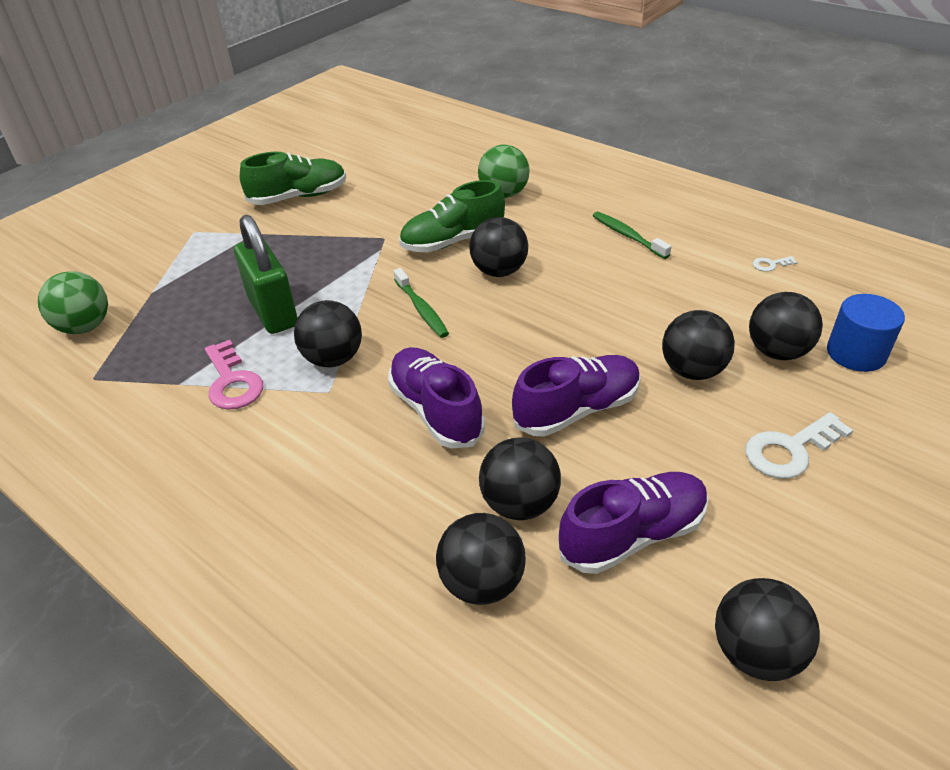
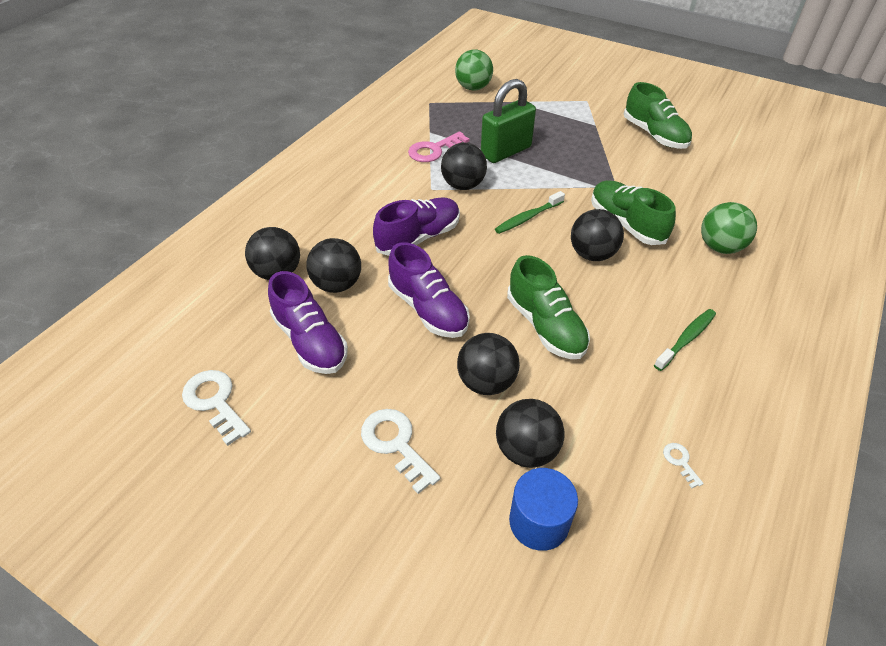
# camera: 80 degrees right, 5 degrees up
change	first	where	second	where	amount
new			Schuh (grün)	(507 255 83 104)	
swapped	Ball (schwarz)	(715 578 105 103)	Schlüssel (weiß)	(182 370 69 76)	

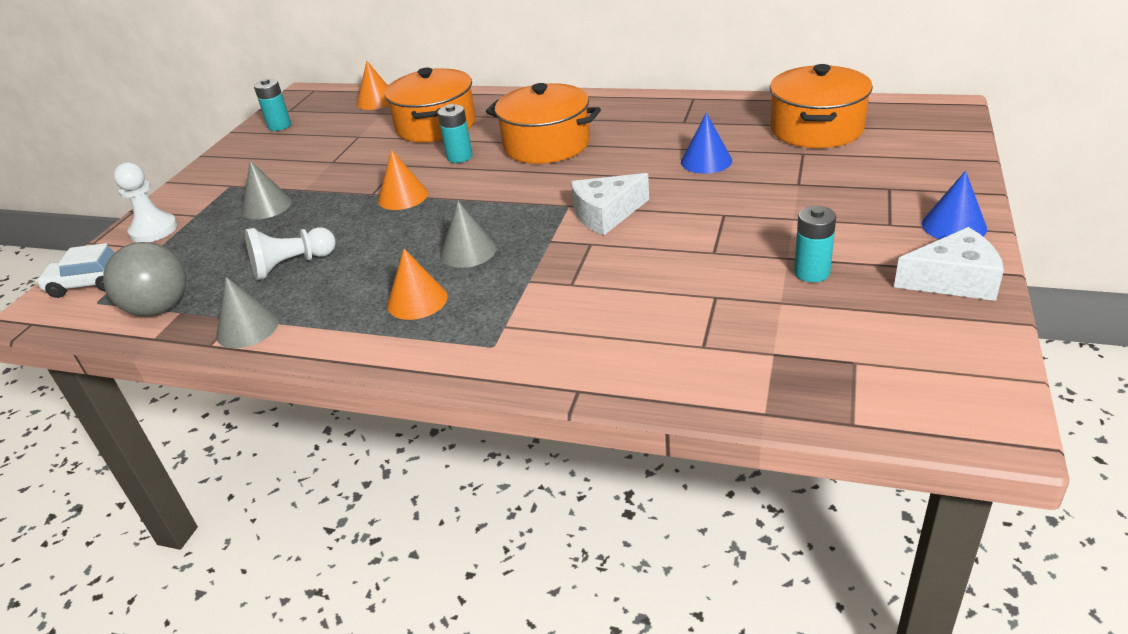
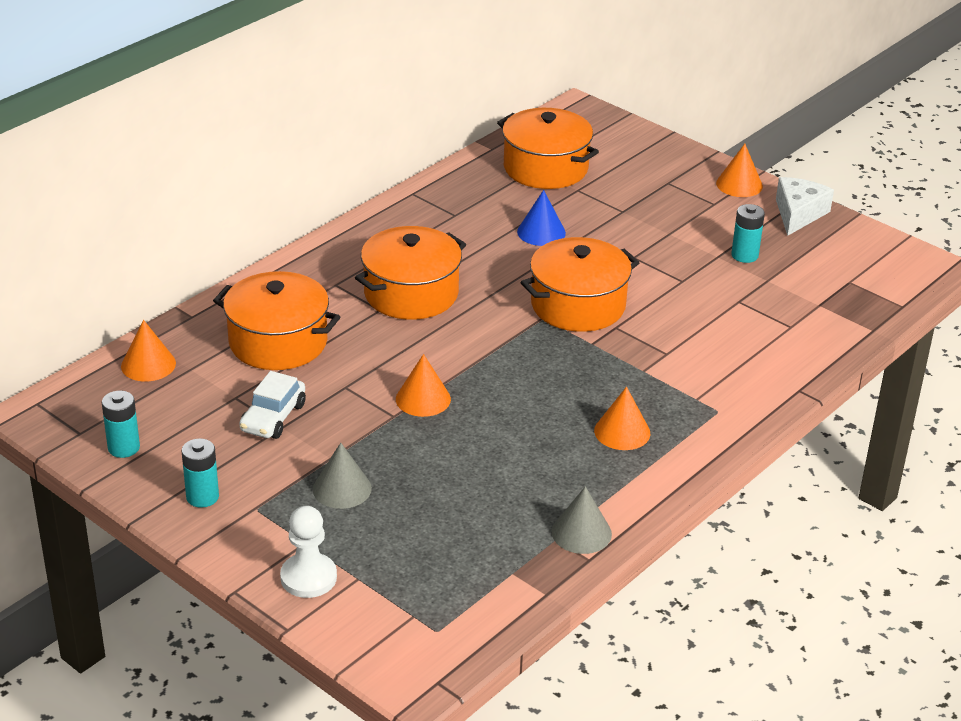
# camera: 70 degrees left, 0 degrees up
change	first	where	second	where	amount
gone	Ball (grau)	(103 242 83 75)			
gone	Bauer (weiß)	(245 227 91 53)			
gone	Kegel (grau)	(440 201 56 67)			
shifted	Auto (weiß)	(35 243 80 55)		(239 371 67 68)	
shifted	Batterie (türkis)	(438 104 35 59)		(181 438 38 70)	
swapped	Käse (weiß)	(571 173 78 62)	Kochtopf (orange)	(520 237 119 95)	
repainted	Kegel (blau)	(922 171 65 68)	Kegel (orange)	(716 144 47 53)	

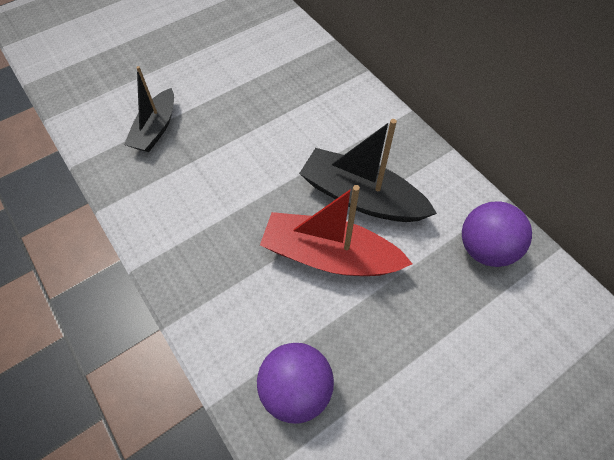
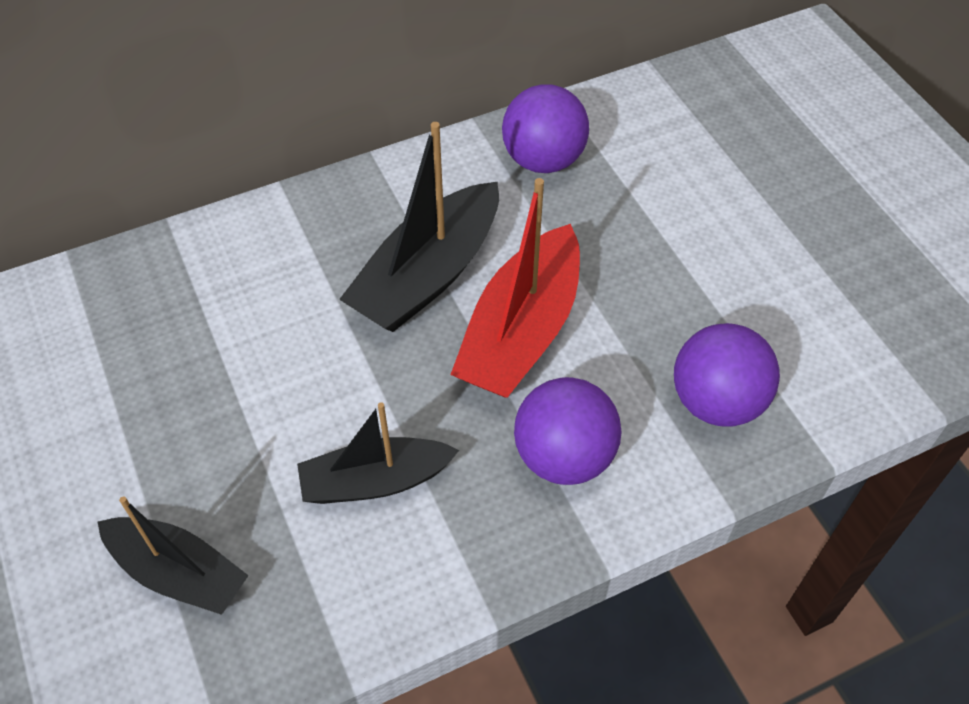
# camera: 80 degrees left, 5 degrees down
change	first	where	second	where	amount
new			Boot (schwarz)	(297 402 162 102)	
new			Ball (lila)	(514 377 108 108)	

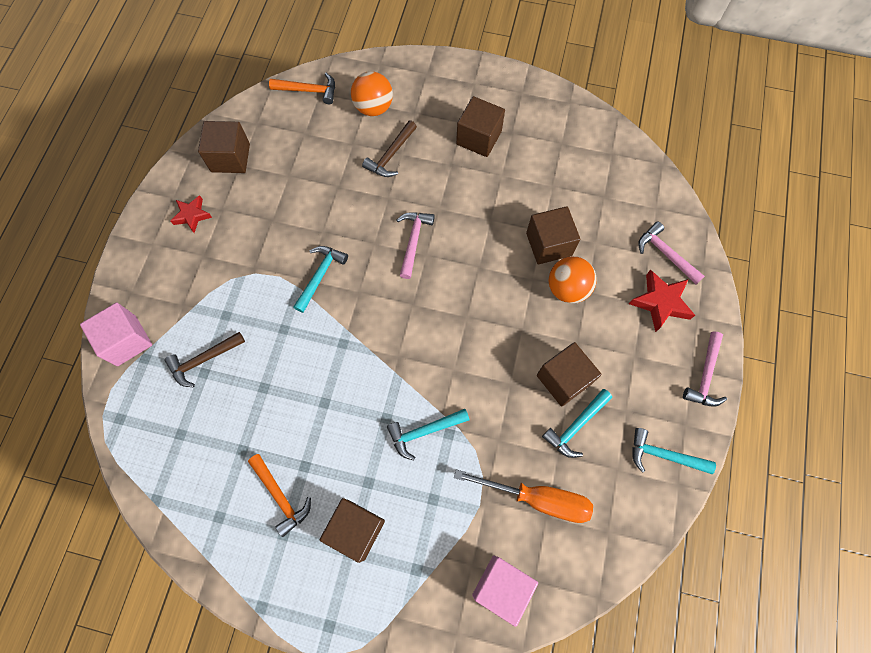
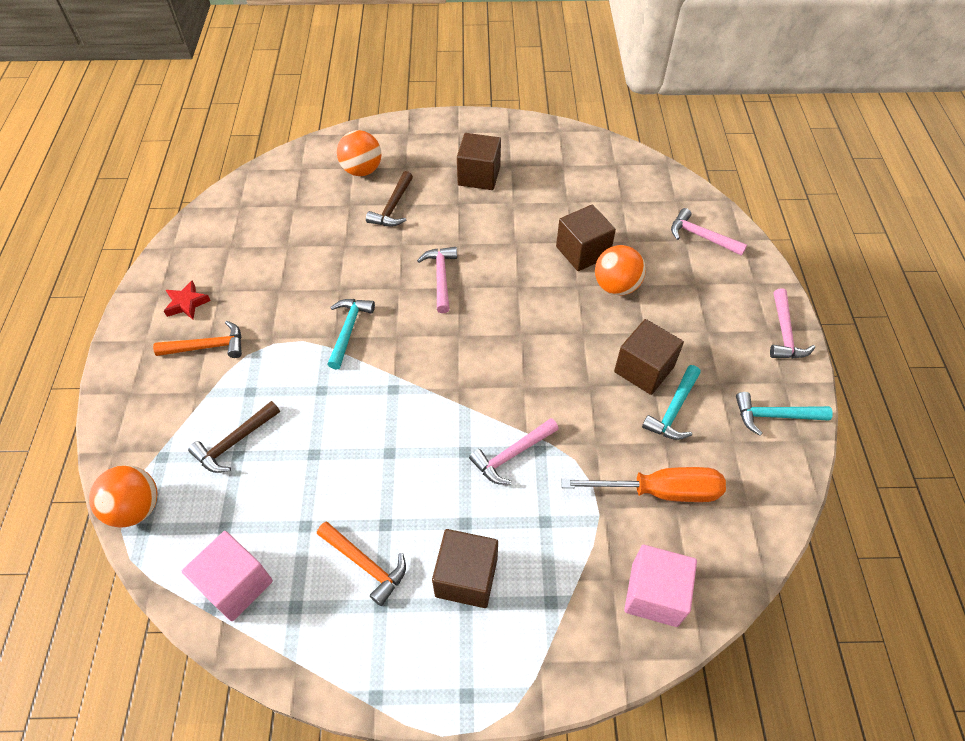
# camera: 15 degrees left, 15 degrees down
change	first	where	second	where	amount
gone	Kubus (braun)	(198 121 52 52)			
gone	Stern (rot)	(629 270 66 62)			
new			Ball (orange)	(89 465 69 63)	
shifted	Kubus (rosa)	(80 302 72 64)		(182 531 91 90)	
shifted	Hammer (orange)	(269 73 66 31)		(153 321 89 37)	
repainted	Hammer (türkis)	(387 409 82 51)	Hammer (rosa)	(469 418 90 67)	

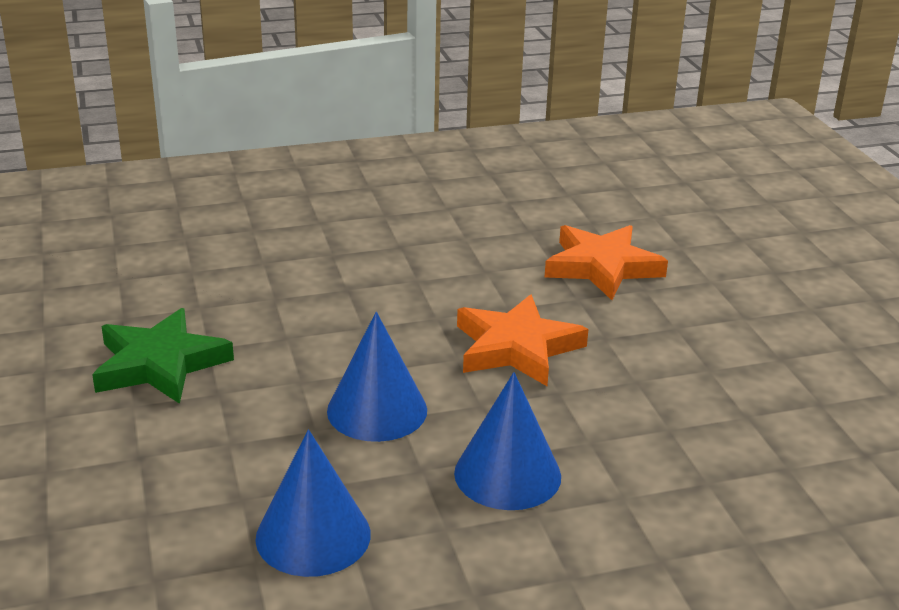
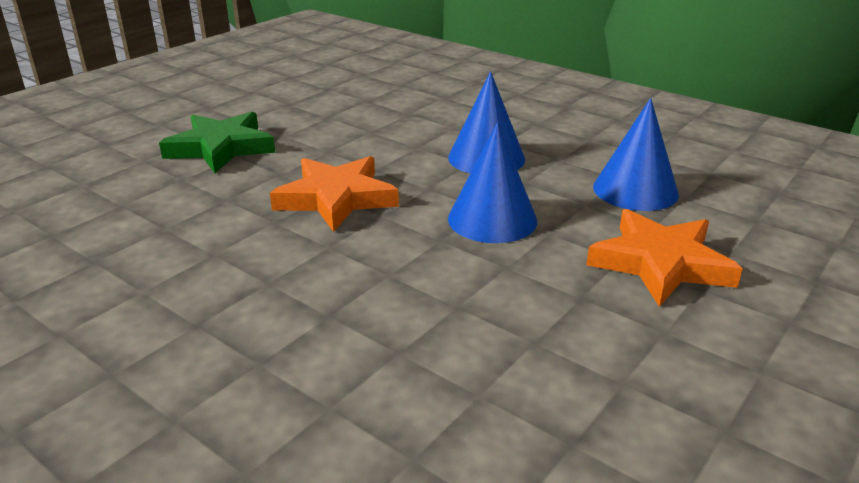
# camera: 125 degrees left, 0 degrees up
change	first	where	second	where	amount
shifted	Stern (grün)	(92 308 142 96)		(159 112 117 61)	
shifted	Stern (orange)	(545 225 123 75)		(587 209 156 98)	

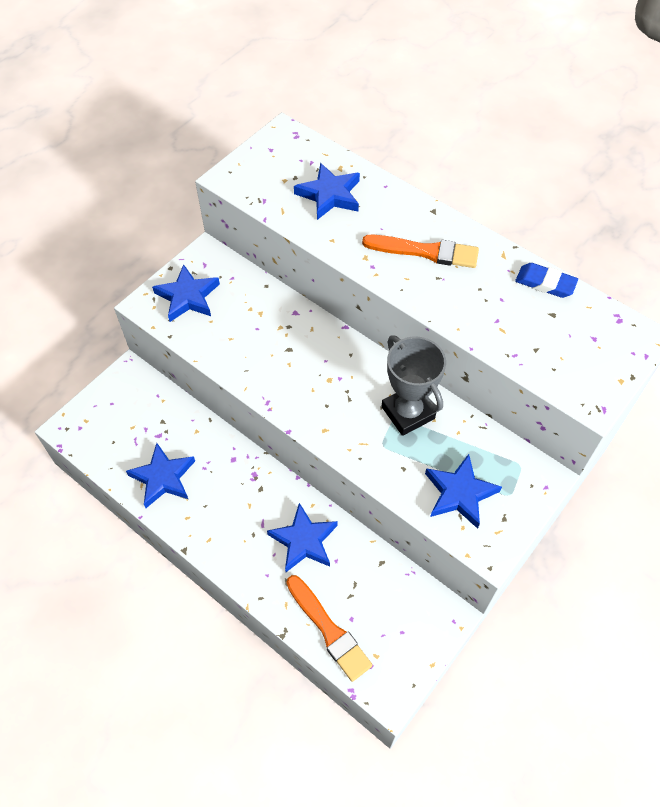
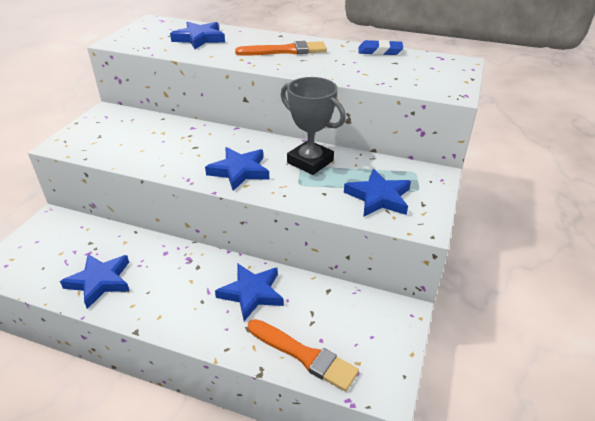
# camera: 20 degrees left, 20 degrees down
change	first	where	second	where	amount
shifted	Stern (blau)	(152 264 68 58)		(205 147 64 44)	

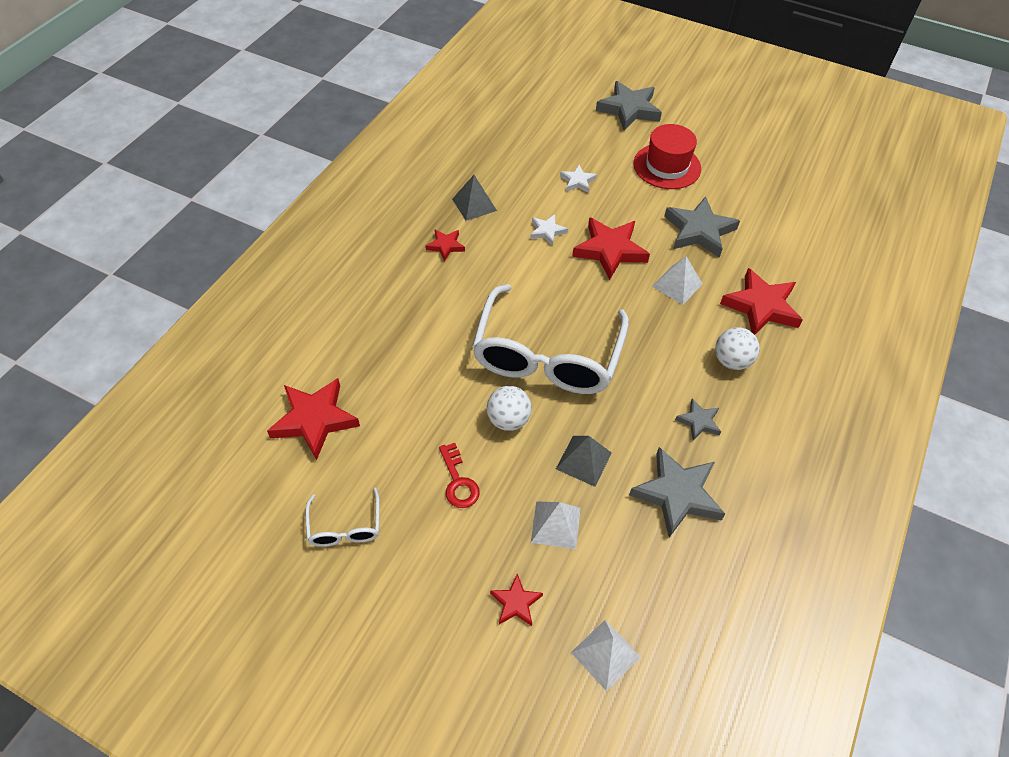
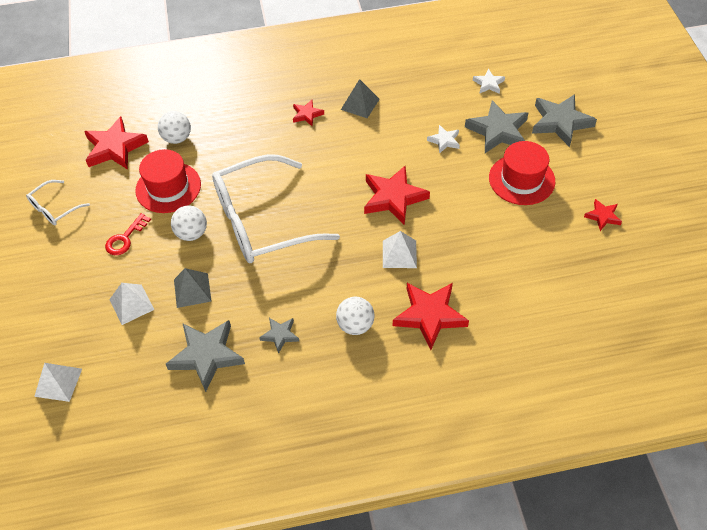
# camera: 55 degrees right, 0 degrees up
change	first	where	second	where	amount
new			Hut (rot)	(135 149 66 64)	
new			Ball (weiß)	(158 111 33 33)	
shifted	Stern (rot)	(490 574 53 52)		(584 199 38 32)	
shifted	Stern (weiß)	(530 214 38 32)		(473 69 32 25)	
shifted	Stern (grau)	(664 196 76 62)		(465 100 63 53)	

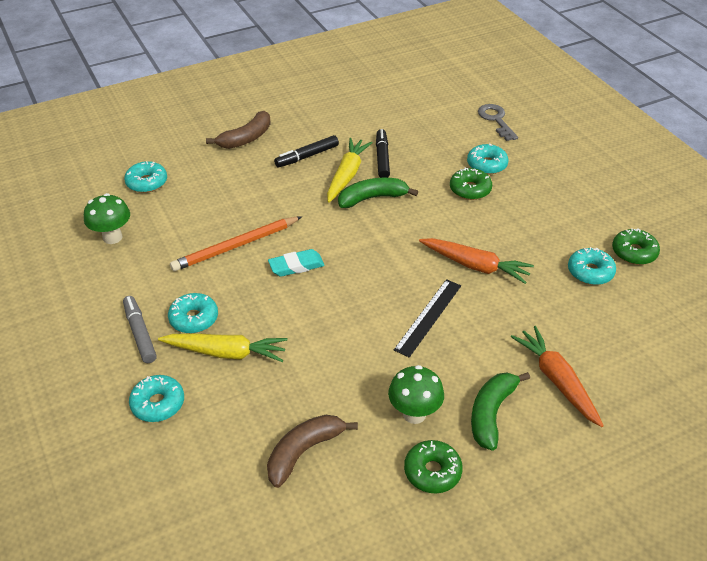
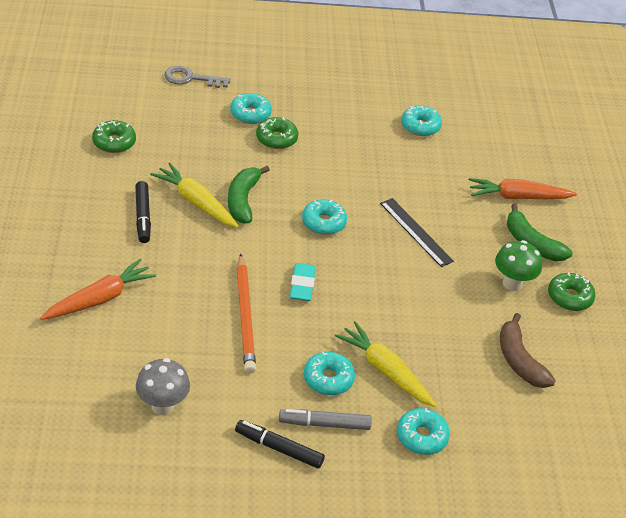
# camera: 70 degrees left, 0 degrees up
change	first	where	second	where	amount
gone	Banane (braun)	(206 111 65 38)			
shifted	Donut (türkis)	(124 161 43 32)		(302 199 45 36)	
shifted	Filzstift (schwarz)	(376 129 14 49)		(235 420 90 49)	
shifted	Karotte (orange)	(419 238 115 46)		(40 259 116 61)	
shifted	Donut (grün)	(612 228 48 37)		(92 120 44 33)	
repainted	Pilz (grün)	(84 193 46 51)	Pilz (grau)	(136 358 54 57)	
rotated	Karotte (gelb)	(158 333 130 29)		(335 321 102 86)	75 degrees counterclockwise

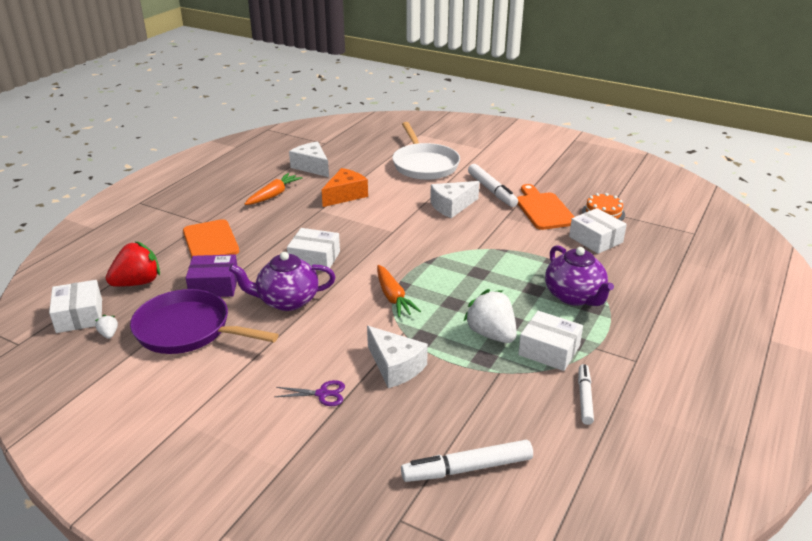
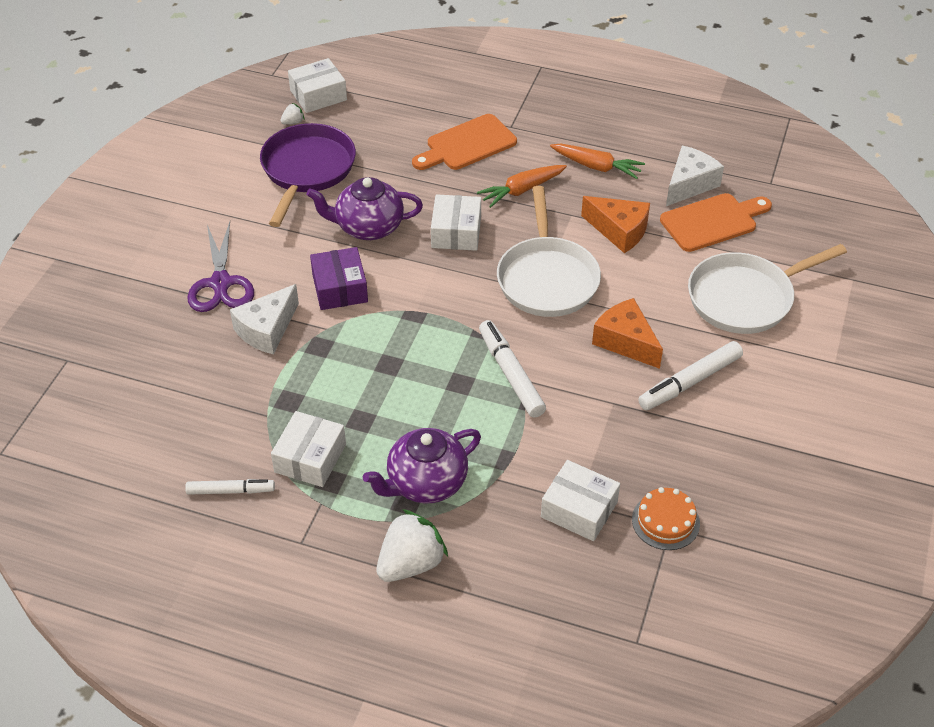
# camera: 80 degrees right, 15 degrees up
change	first	where	second	where	amount
gone	Erdbeere (rot)	(106 241 54 46)			
new			Pfanne (weiß)	(497 186 104 131)	
shifted	Schachtel (lila)	(186 254 51 43)		(310 247 58 63)	
shifted	Karotte (orange)	(377 265 44 52)		(477 165 90 43)	
shifted	Filzstift (weiß)	(401 440 132 42)		(479 320 67 98)	
shifted	Erdbeere (weiß)	(463 289 54 54)		(377 509 71 73)	
shifted	Schneidebrett (orange)	(517 184 57 46)		(660 193 112 59)	
repainted	Käse (weiß)	(430 181 49 37)	Käse (orange)	(592 298 71 71)	
rotated	Teekanne (lila)	(229 252 106 59)		(307 177 116 63)	75 degrees counterclockwise
rotated	Schachtel (weiß)	(569 208 58 46)		(541 460 79 81)	75 degrees clockwise
scaled	Schere (lila)	(275 380 70 26)		(187 222 67 90)	x1.84

